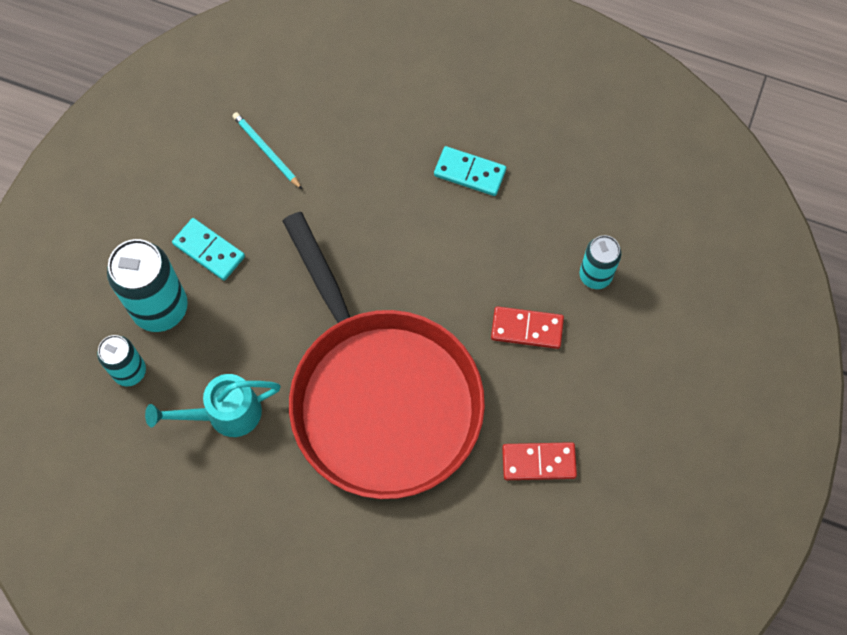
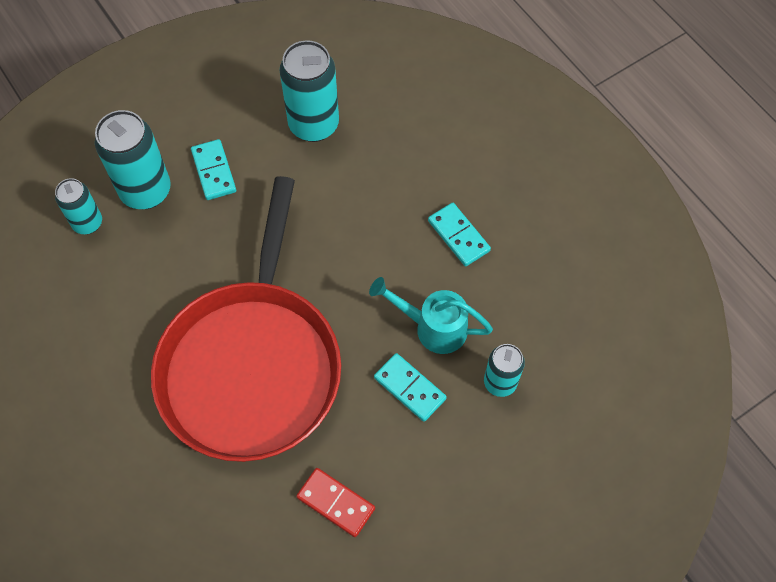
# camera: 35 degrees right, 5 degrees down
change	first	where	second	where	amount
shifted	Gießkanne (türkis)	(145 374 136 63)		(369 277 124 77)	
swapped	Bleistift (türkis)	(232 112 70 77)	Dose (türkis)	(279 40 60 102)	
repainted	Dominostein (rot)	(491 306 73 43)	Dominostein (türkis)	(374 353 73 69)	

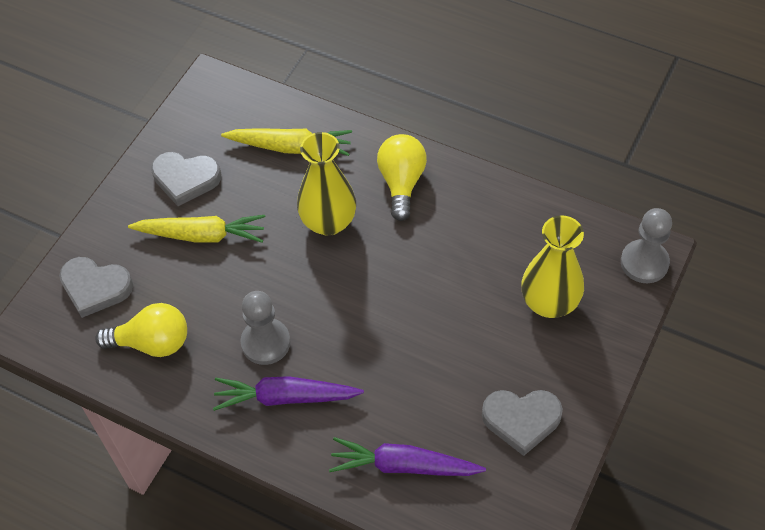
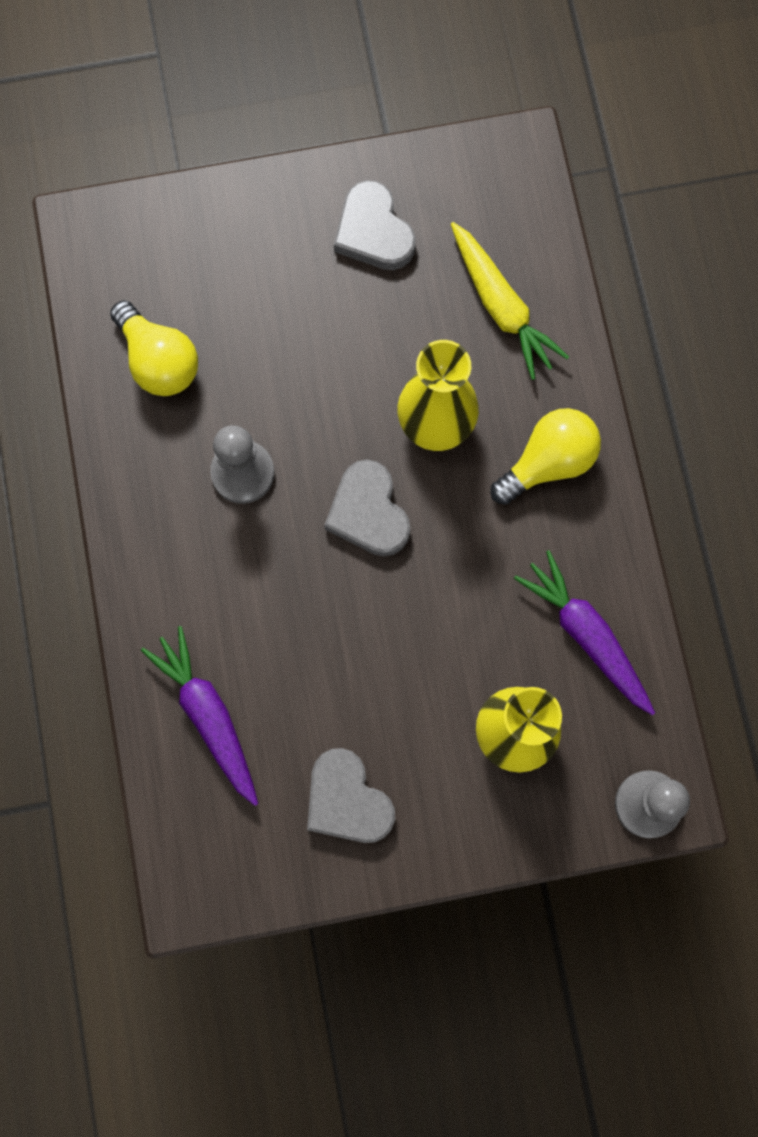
# camera: 50 degrees right, 20 degrees up
change	first	where	second	where	amount
gone	Karotte (gelb)	(128 215 138 28)			
shifted	Herz (grau)	(59 257 74 61)		(324 460 86 96)	
shifted	Karotte (lila)	(213 376 151 35)		(514 550 141 165)	

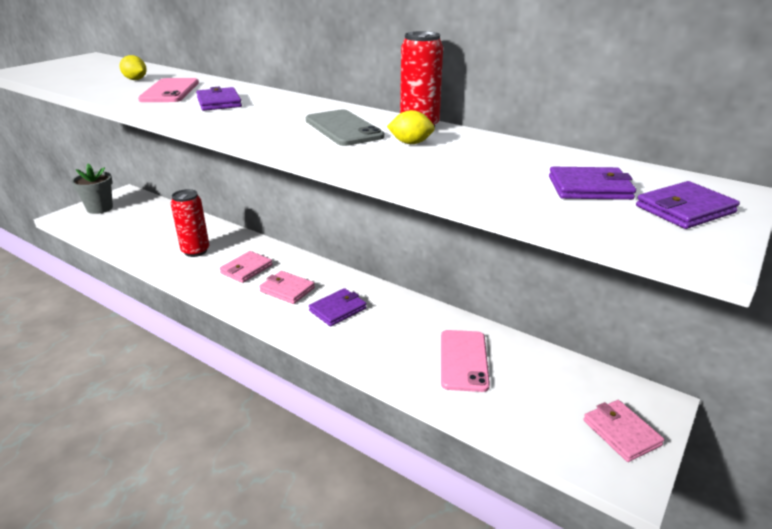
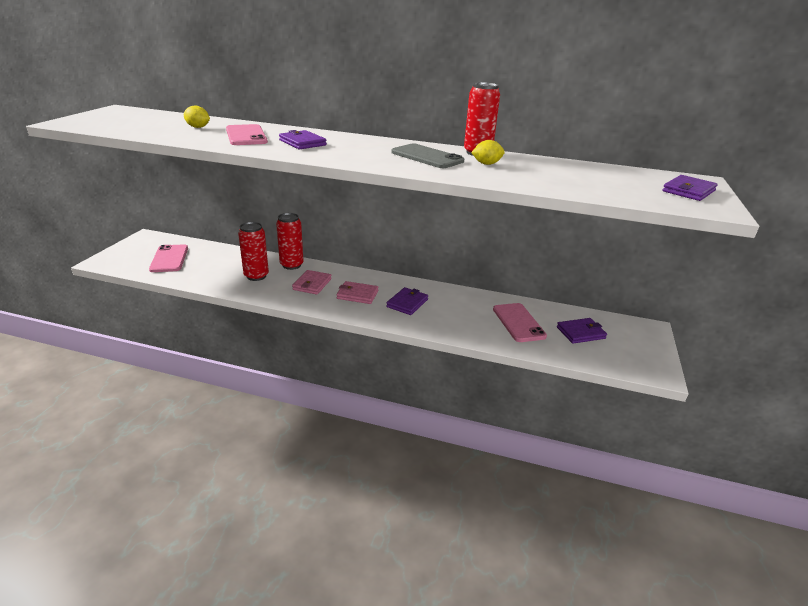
# camera: 20 degrees left, 0 degrees up
change	first	where	second	where	amount
gone	Blumentopf (grau)	(71 164 42 50)			
gone	Geldbörse (rosa)	(583 400 81 62)			
new			Handy (rosa)	(149 244 39 28)	
new			Dose (rot)	(276 213 28 57)	
shifted	Geldbörse (lila)	(549 167 87 33)		(557 318 50 26)	

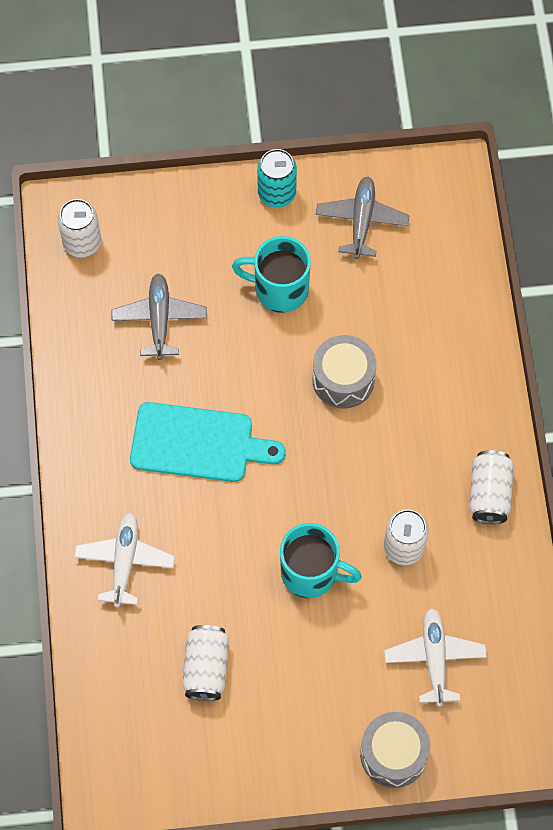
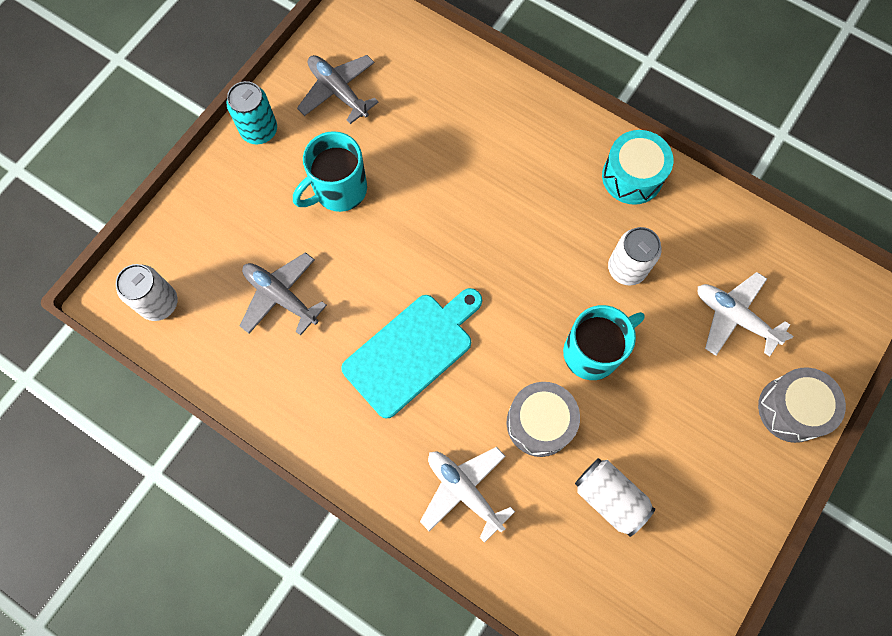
# camera: 50 degrees left, 5 degrees up
change	first	where	second	where	amount
shifted	Trommel (grau)	(312 335 65 74)		(507 382 73 75)	
swapped	Dose (weiß)	(469 450 45 74)	Trommel (türkis)	(602 130 71 75)	

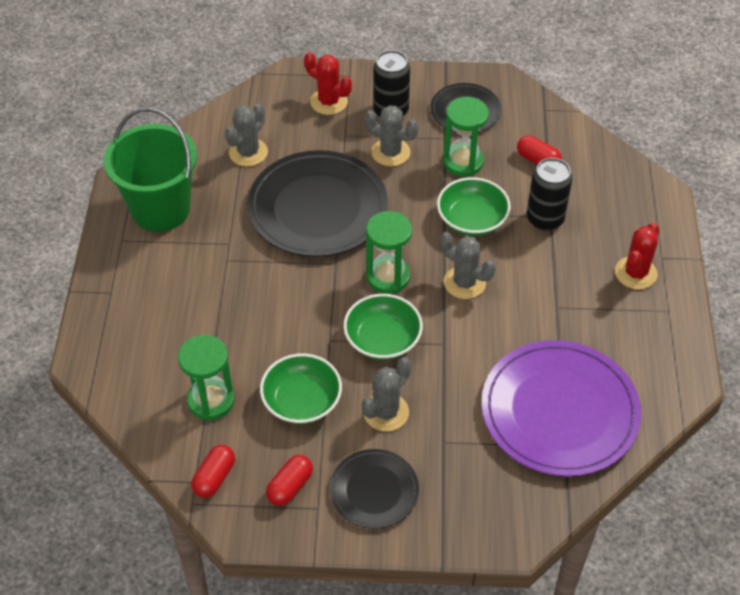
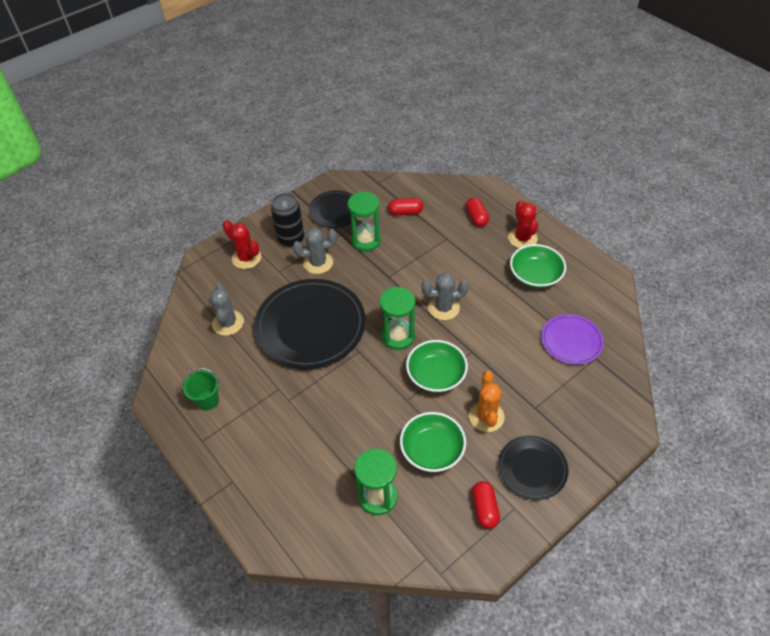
# camera: 40 degrees left, 0 degrees up
change	first	where	second	where	amount
gone	Dose (schwarz)	(527 158 45 73)			
shifted	Kapsel (rot)	(191 445 44 53)		(466 197 23 30)	
shifted	Schüssel (grün)	(437 177 74 59)		(510 244 56 44)	
repainted	Kaktus (grau)	(362 357 50 75)	Kaktus (orange)	(469 371 35 61)	
rotated	Kaktus (rot)	(304 52 48 63)		(223 220 38 49)	45 degrees clockwise
scaled	Eimer (grün)	(104 108 93 124)		(182 368 37 43)	x0.46
scaled	Teller (lila)	(481 340 160 137)		(541 314 63 51)	x0.54

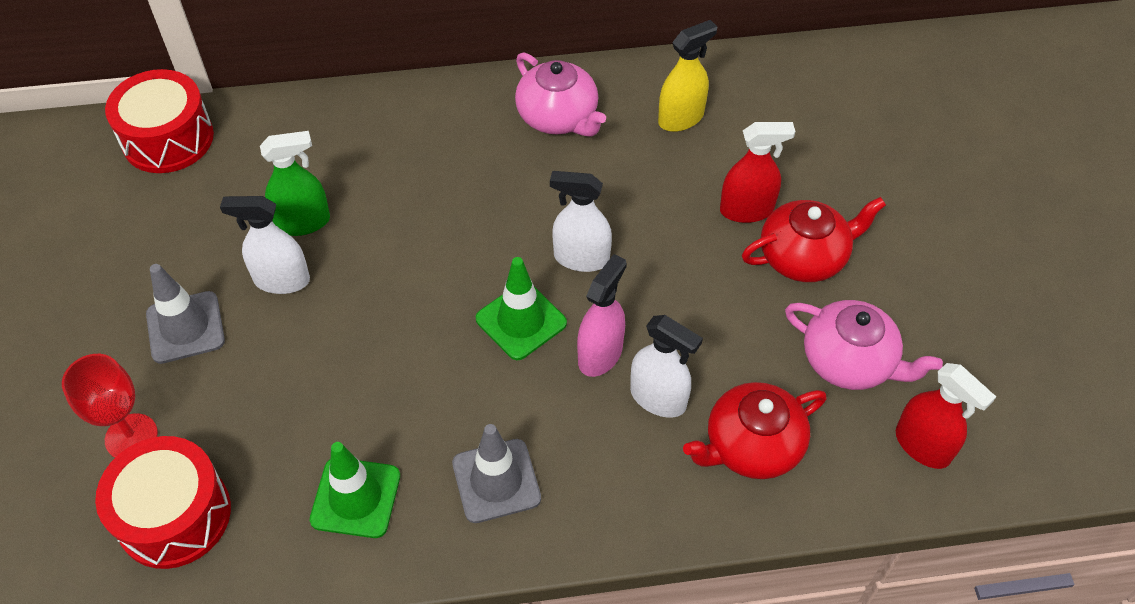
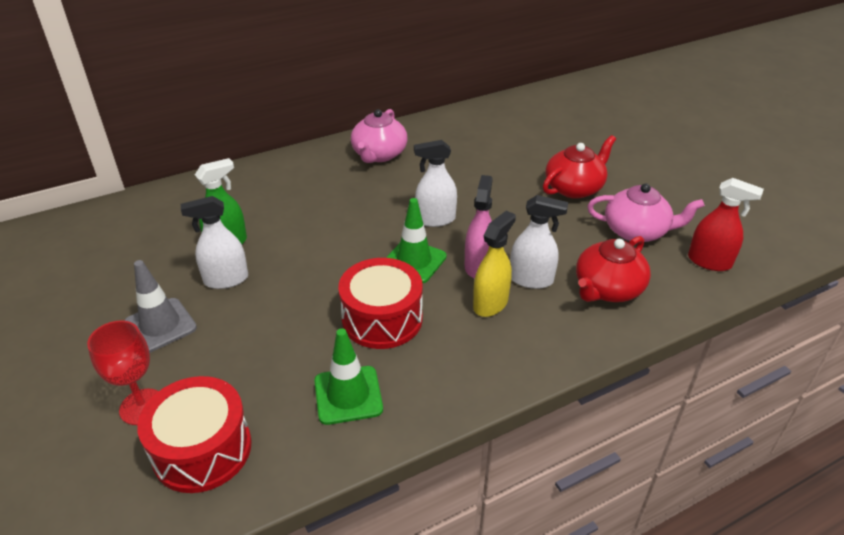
# camera: 20 degrees left, 15 degrees down
change	first	where	second	where	amount
gone	Leitkegel (grau)	(452 424 89 99)			
gone	Sprühflasche (rot)	(720 122 75 101)			
shifted	Trommel (rot)	(105 69 109 104)		(338 258 85 91)	
shifted	Sprühflasche (gelb)	(658 20 59 112)		(473 211 43 106)	
rotated	Teekanne (rosa)	(515 52 91 85)		(351 109 57 54)	75 degrees clockwise

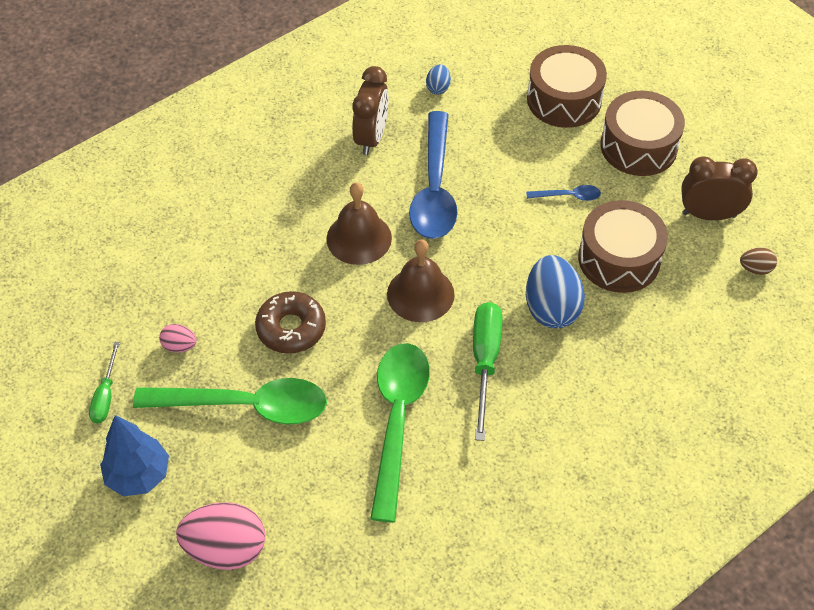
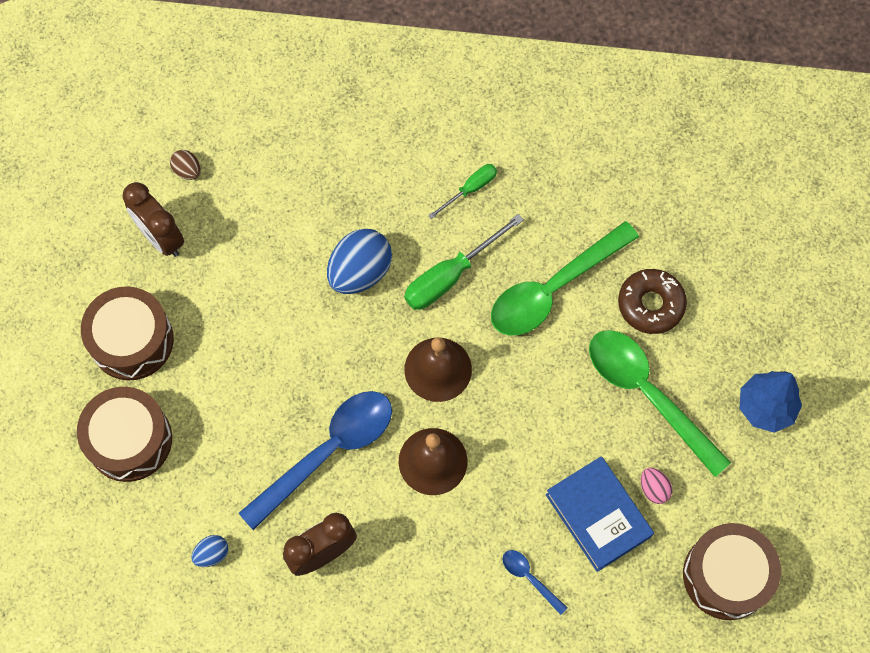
# camera: 135 degrees left, 15 degrees up
change	first	where	second	where	amount
gone	Ei (rosa)	(176 502 89 68)			
new			Buch (blau)	(546 456 108 116)	
shifted	Schraubenzieher (grün)	(89 342 31 82)		(428 164 69 55)	
shifted	Donut (braun)	(255 291 71 63)		(618 269 69 65)	
shifted	Löffel (blau)	(526 185 75 16)		(502 550 65 65)	
shifted	Trommel (braun)	(578 200 90 93)		(683 523 98 97)	

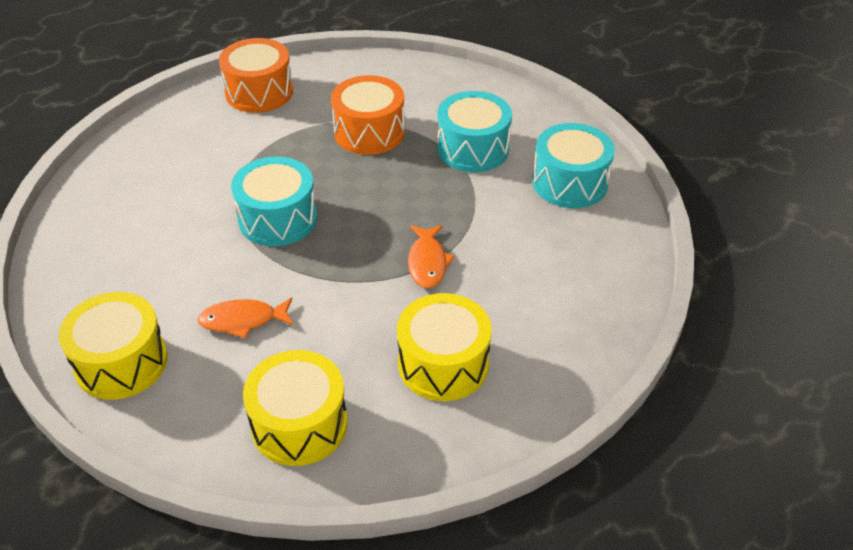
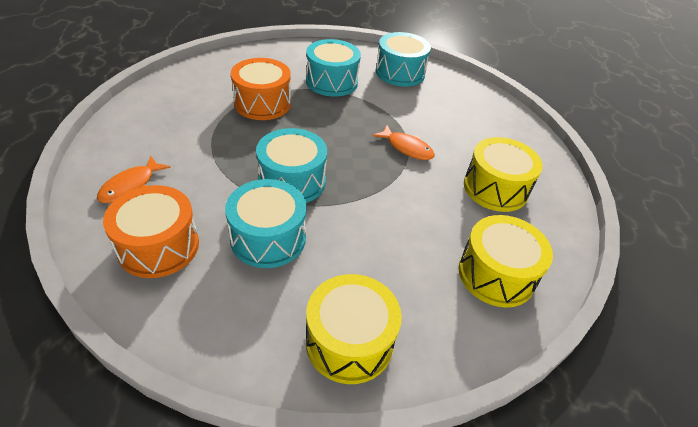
# camera: 55 degrees left, 0 degrees up
change	first	where	second	where	amount
new			Trommel (türkis)	(225 179 82 89)	
shifted	Fisch (orange)	(197 297 97 42)		(97 156 74 47)	
shifted	Trommel (orange)	(219 38 74 75)		(103 185 96 93)	

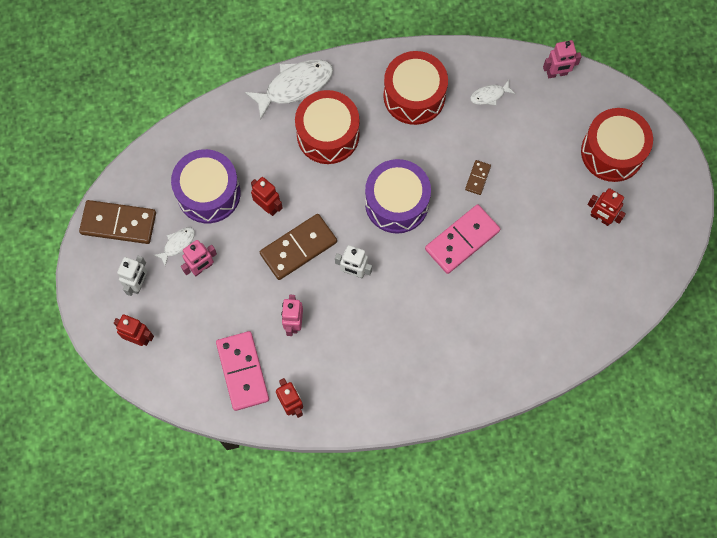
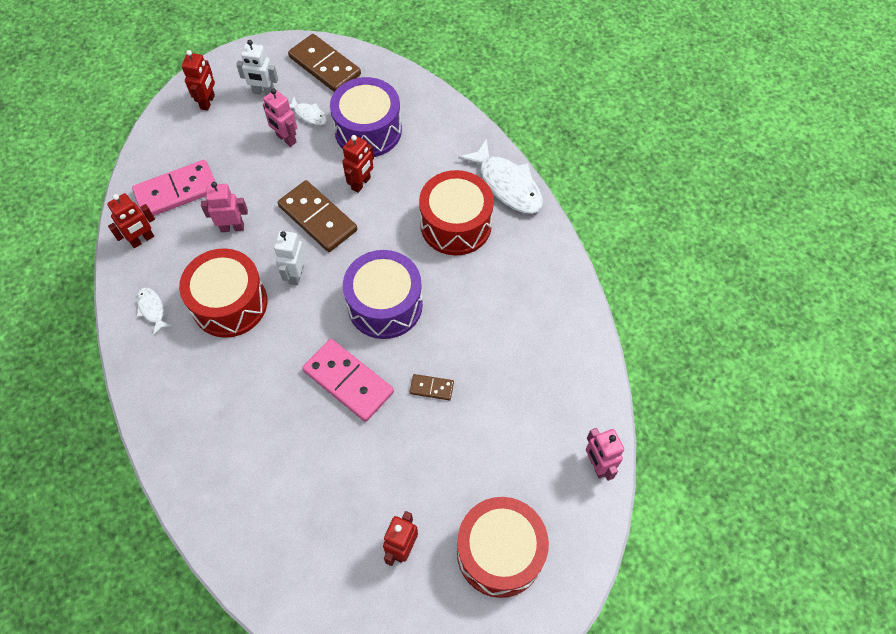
# camera: 80 degrees right, 10 degrees down
change	first	where	second	where	amount
shifted	Trommel (rot)	(383 51 65 74)		(179 248 88 90)	
shifted	Fisch (weiß)	(470 80 45 25)		(136 288 36 47)	
rotated	Dominostein (braun)	(79 200 77 44)		(288 34 73 58)	45 degrees counterclockwise

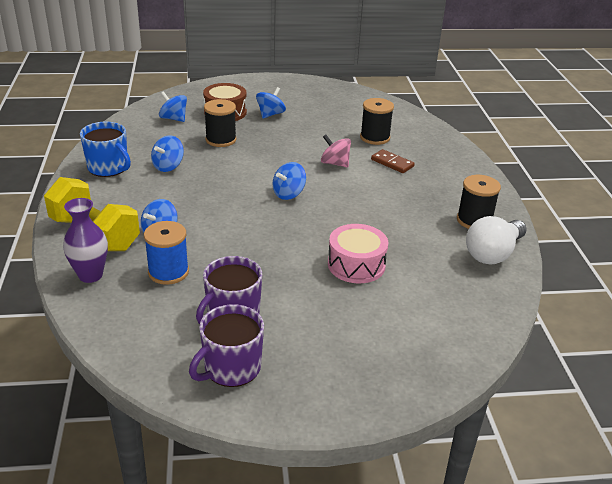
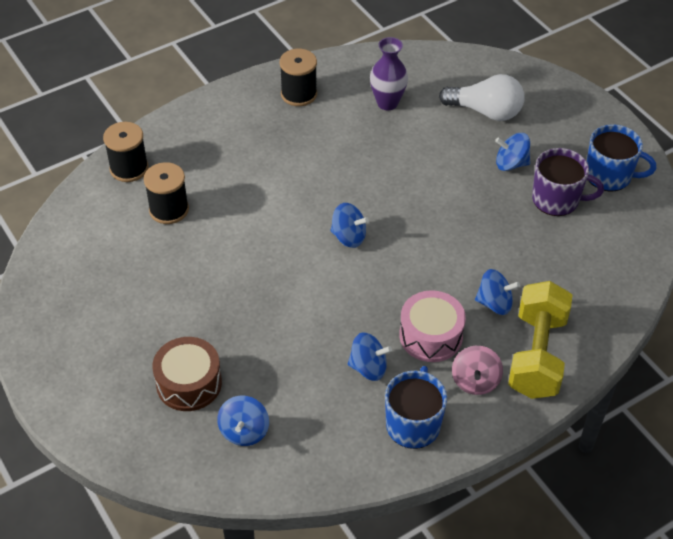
# camera: 115 degrees left, 15 degrees up
change	first	where	second	where	amount
gone	Garnrolle (blau)	(144 221 45 64)			
gone	Dominostein (braun)	(371 149 44 24)			
shifted	Vase (lila)	(63 198 45 85)		(370 37 38 73)	
shifted	Garnrolle (schwarz)	(204 99 33 48)		(103 122 45 60)	
shifted	Kreisel (blau)	(256 87 30 32)		(495 133 35 38)	
shifted	Kreisel (rosa)	(321 135 30 32)		(452 346 51 49)	
shifted	Trommel (rosa)	(328 224 60 59)		(399 290 67 72)	
shifted	Glühbirne (weiß)	(466 216 61 48)		(439 74 86 47)	
repainted	Tasse (lila)	(189 304 75 83)	Tasse (blau)	(587 124 69 68)	

